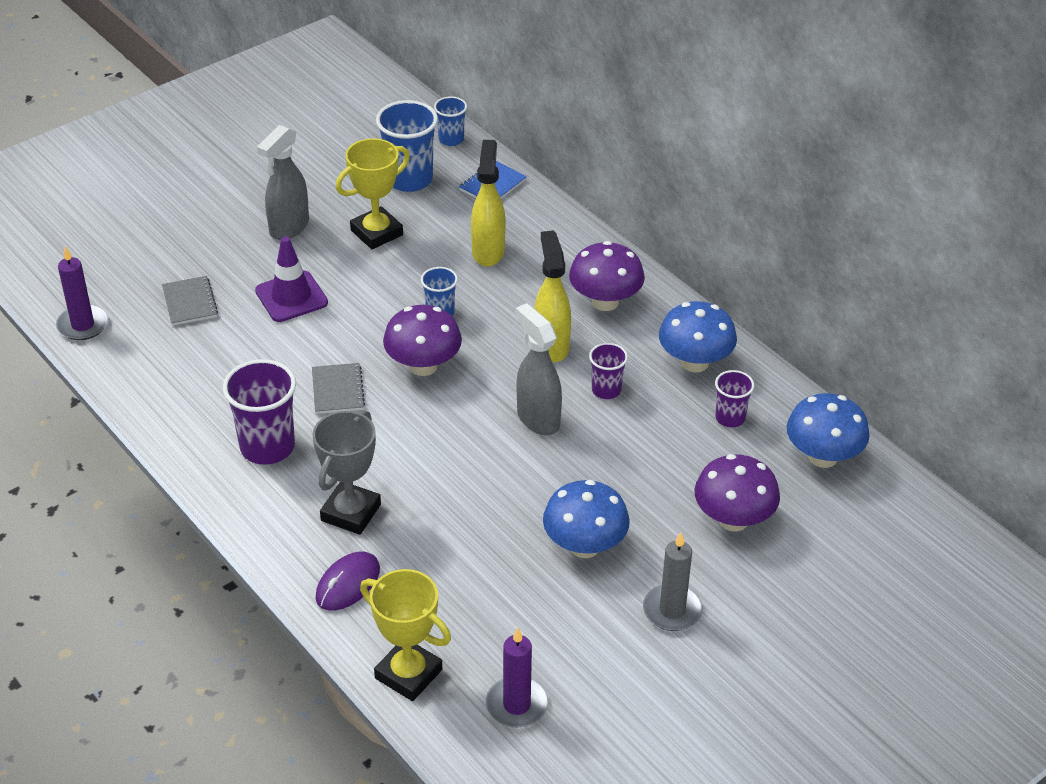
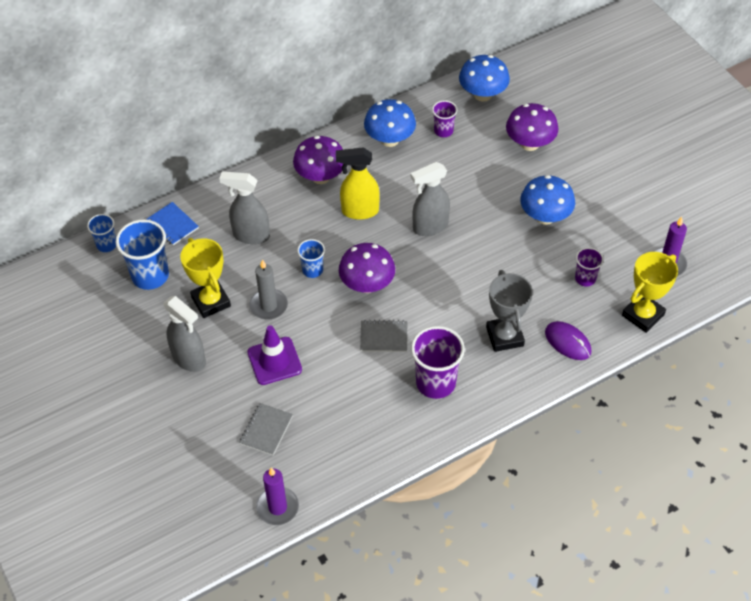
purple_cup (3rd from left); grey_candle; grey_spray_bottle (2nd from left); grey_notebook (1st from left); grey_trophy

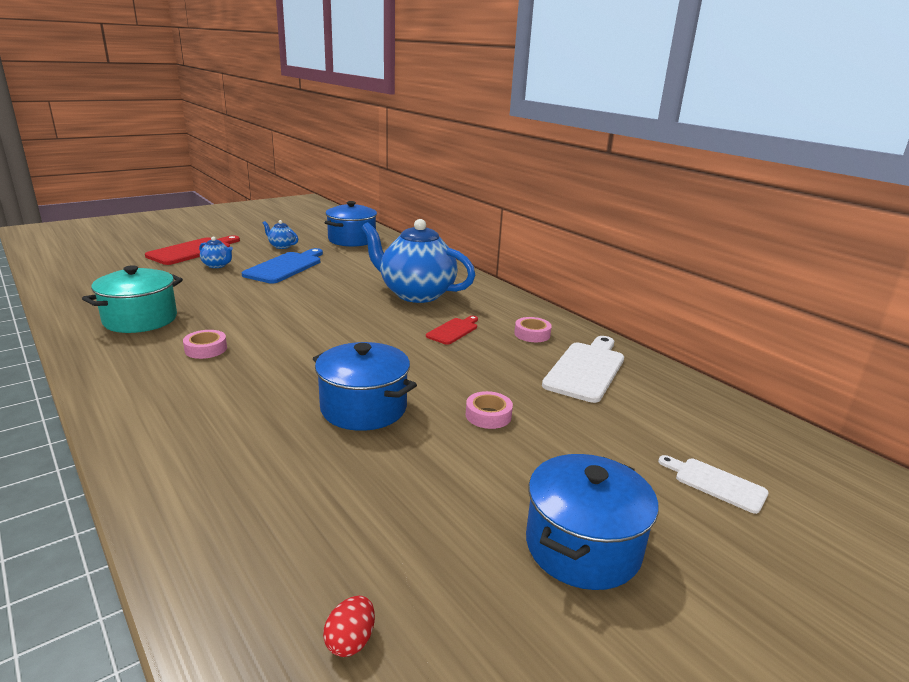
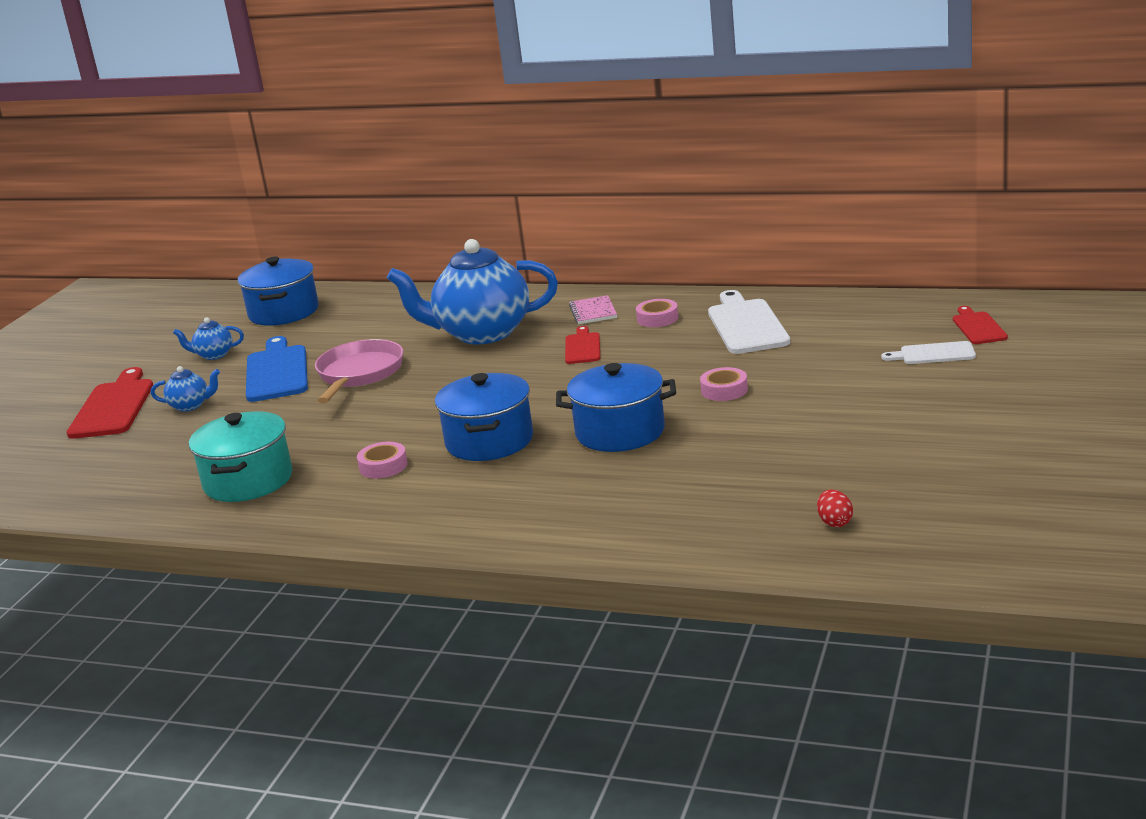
pink_pan; pink_notebook; red_cutting_board (3rd from left); blue_pot (2nd from left)

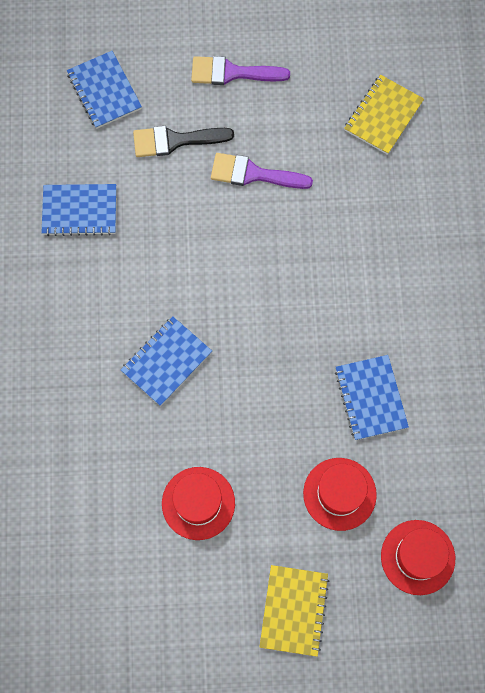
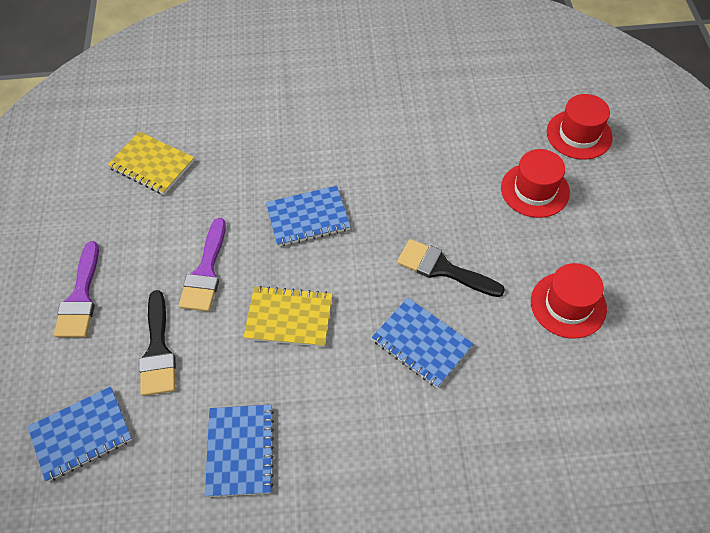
black_brush (2nd from left); yellow_notebook (2nd from left); blue_notebook (3rd from left)

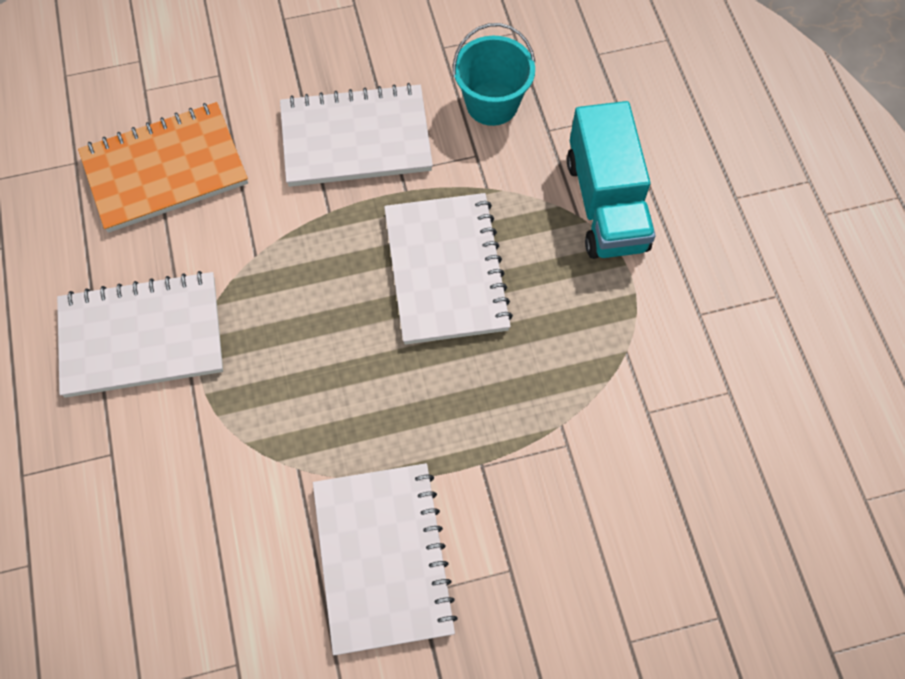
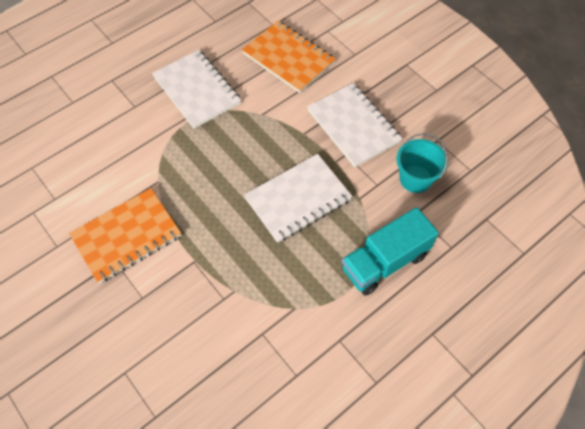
orange_notebook (1st from left)

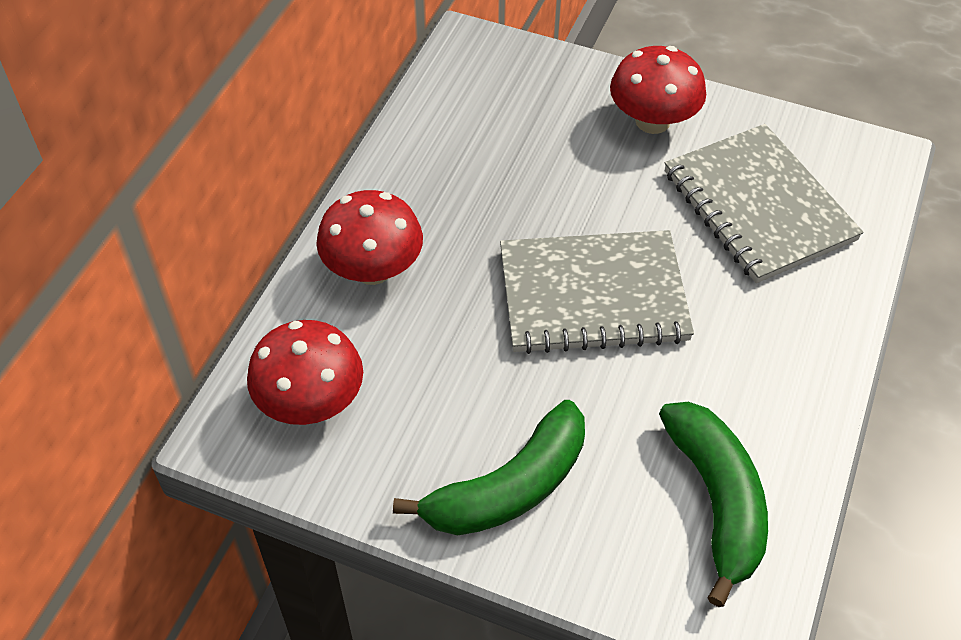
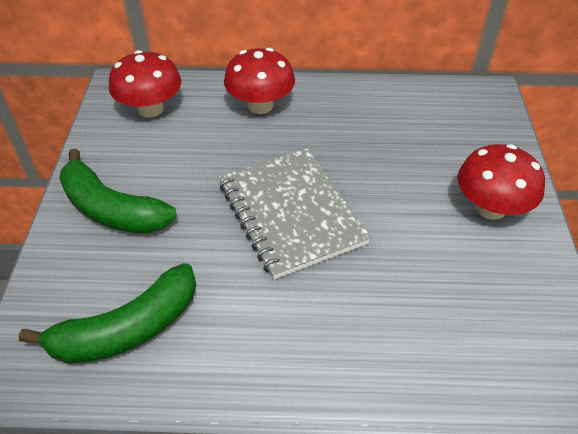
grey_notebook (2nd from left in the first image)

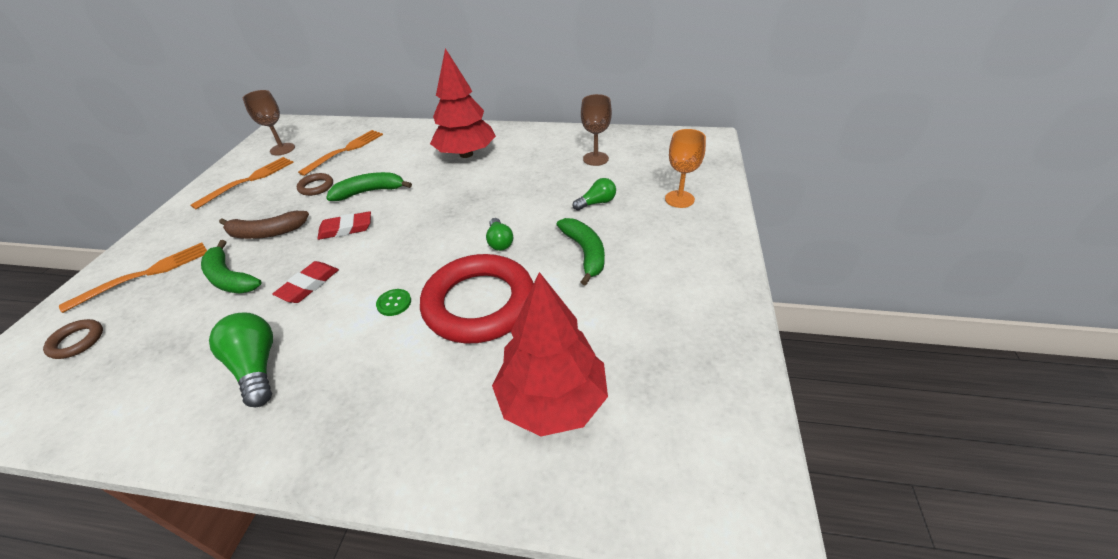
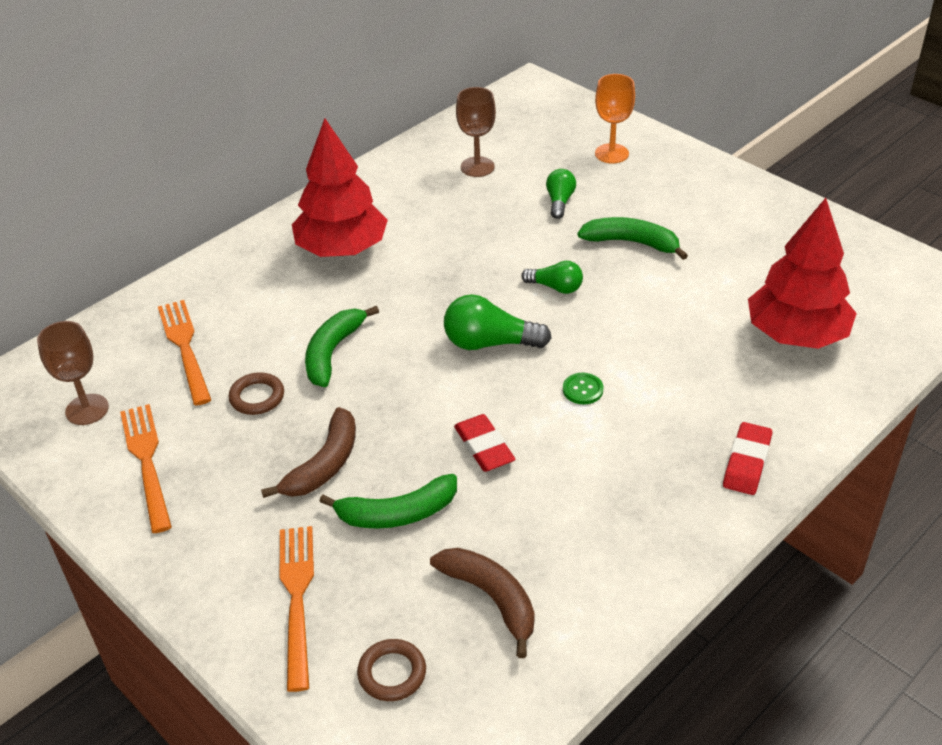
red_ring; brown_banana (2nd from left); green_light_bulb (1st from left); red_eraser (2nd from left)

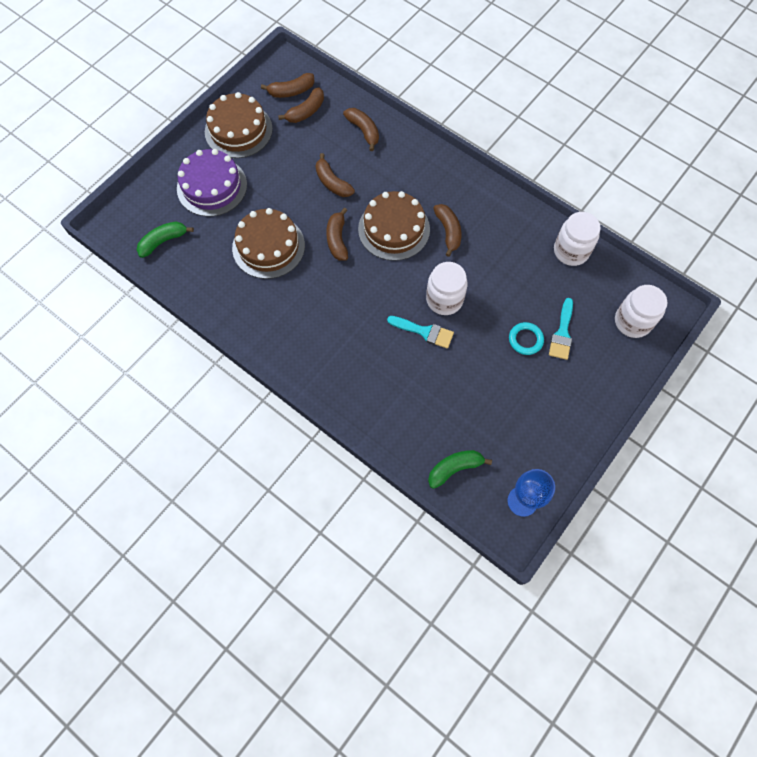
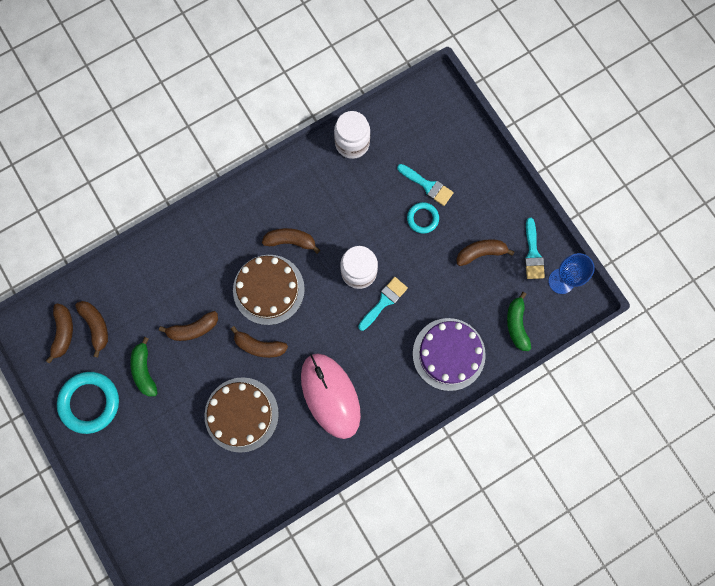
white_jar (3rd from left in the first image); pink_mouse; turquoise_brush (3rd from left); green_banana (1st from left); purple_cake; brown_banana (6th from left); turquoise_ring (1st from left)

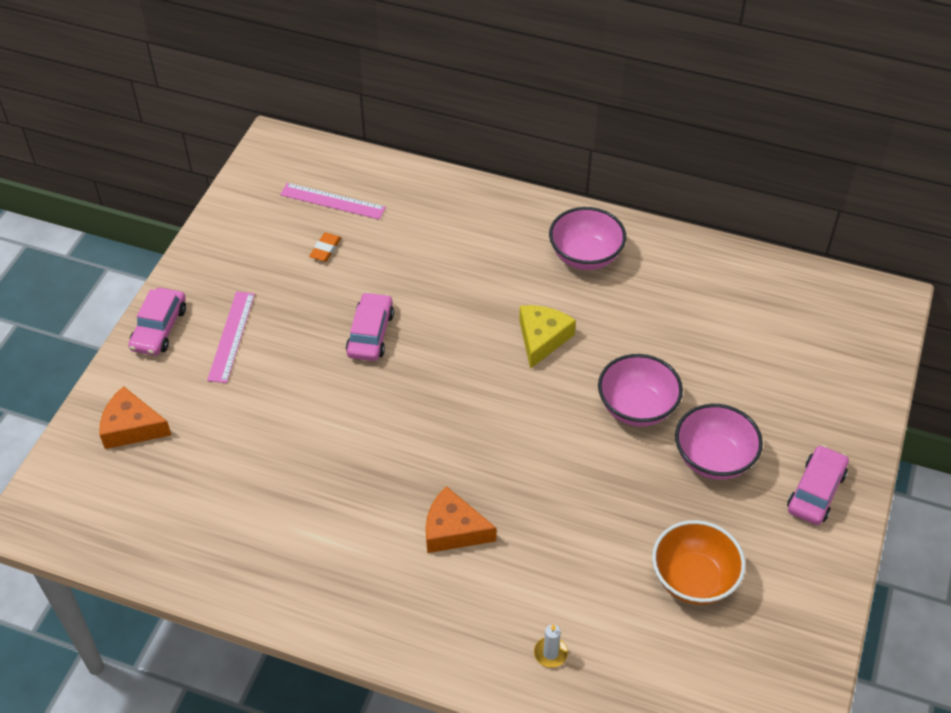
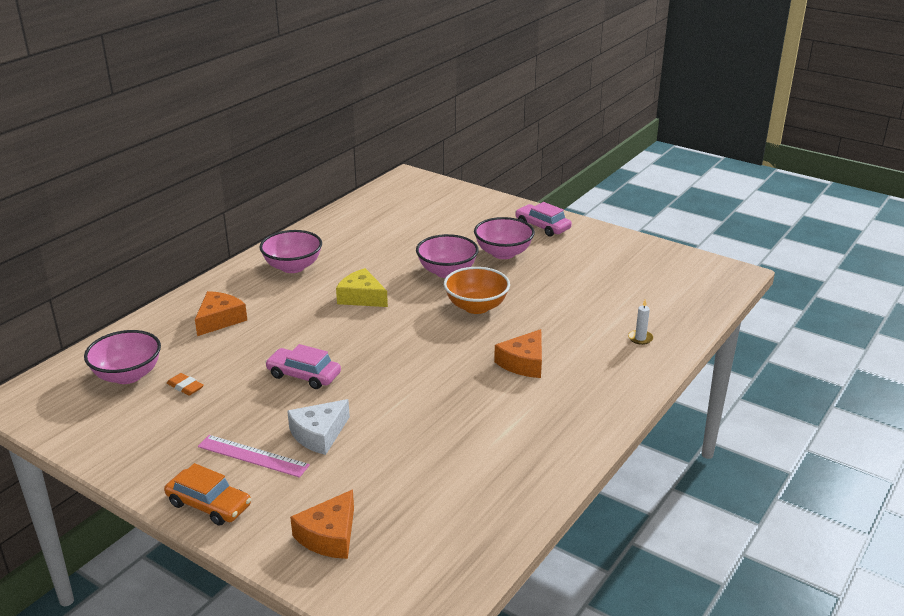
orange_cheese (1st from left); white_cheese; orange_bowl; pink_bowl (1st from left); orange_car

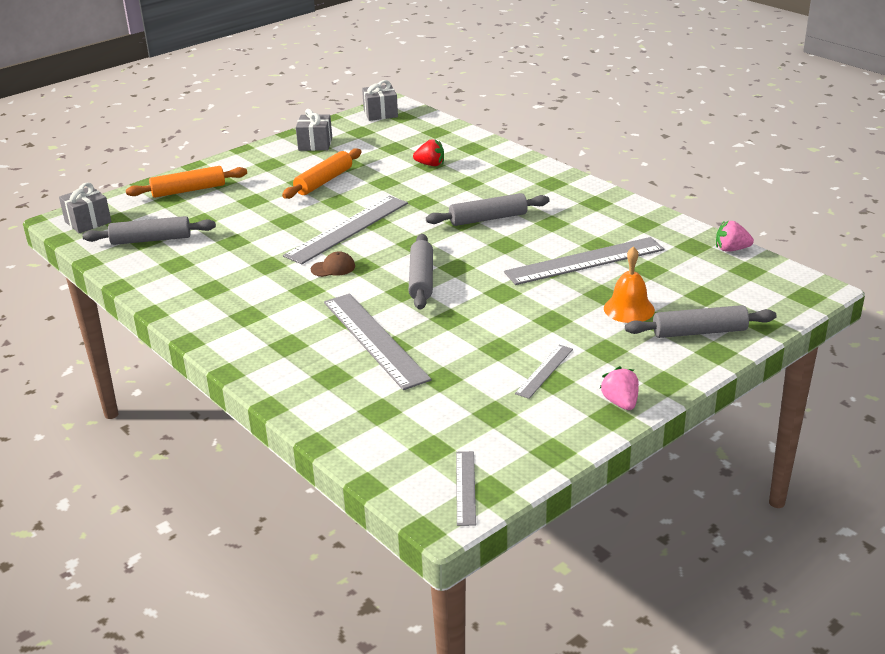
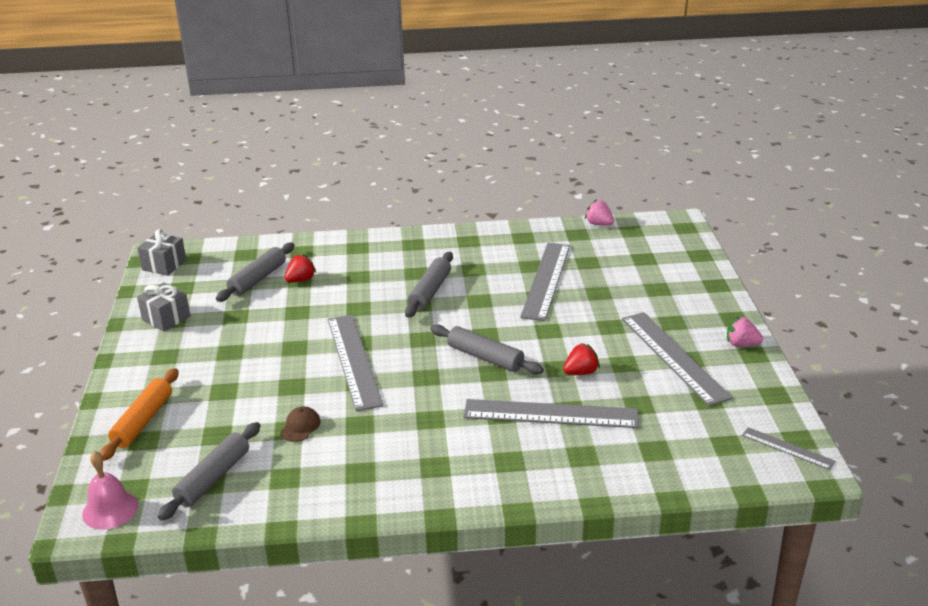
orange_rolling_pin (2nd from left in the first image); orange_bell; red_strawberry (2nd from left); brown_cap; grey_rolling_pin (2nd from left); pink_bell; pink_strawberry (1st from left); grey_ruler (4th from left)

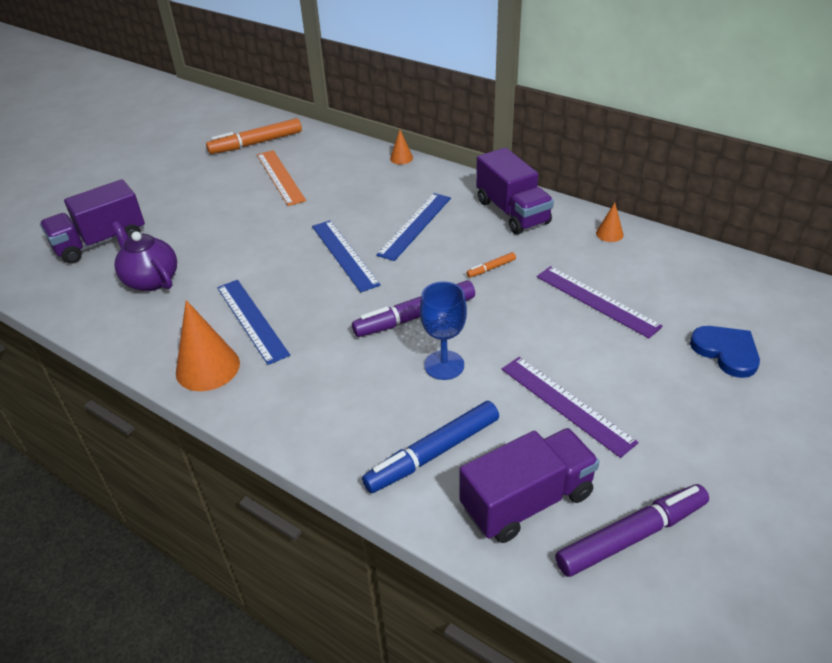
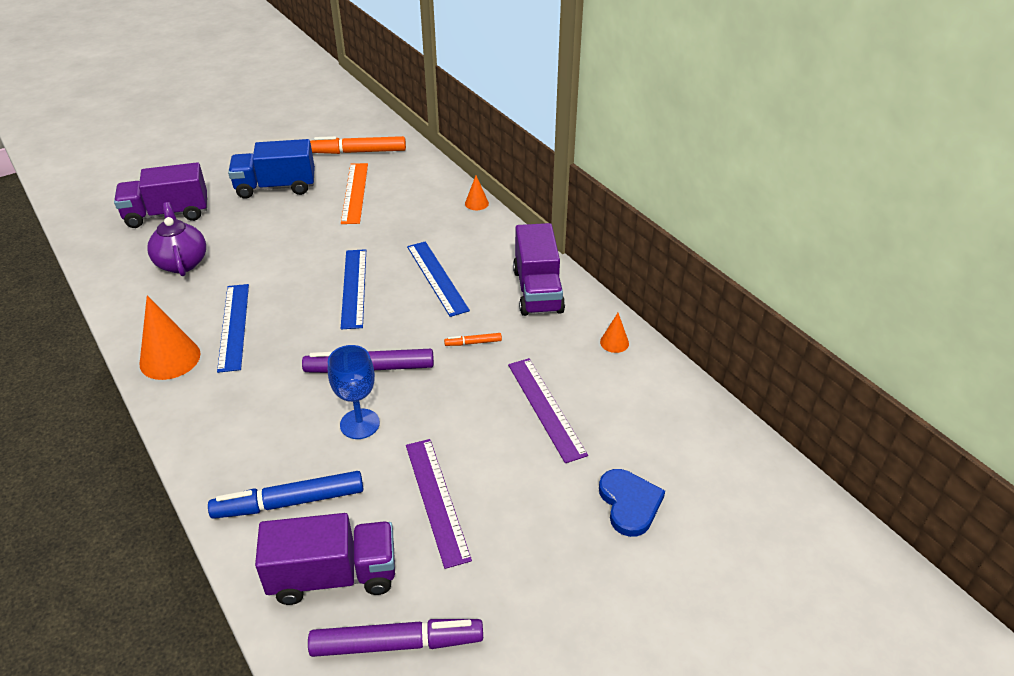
blue_truck; blue_ruler (3rd from left)

